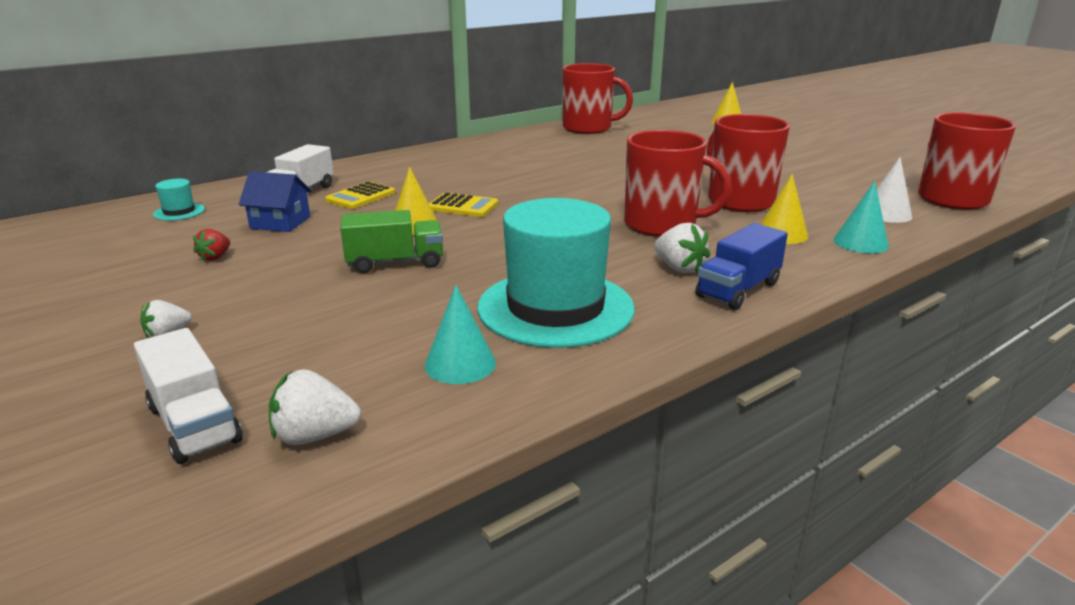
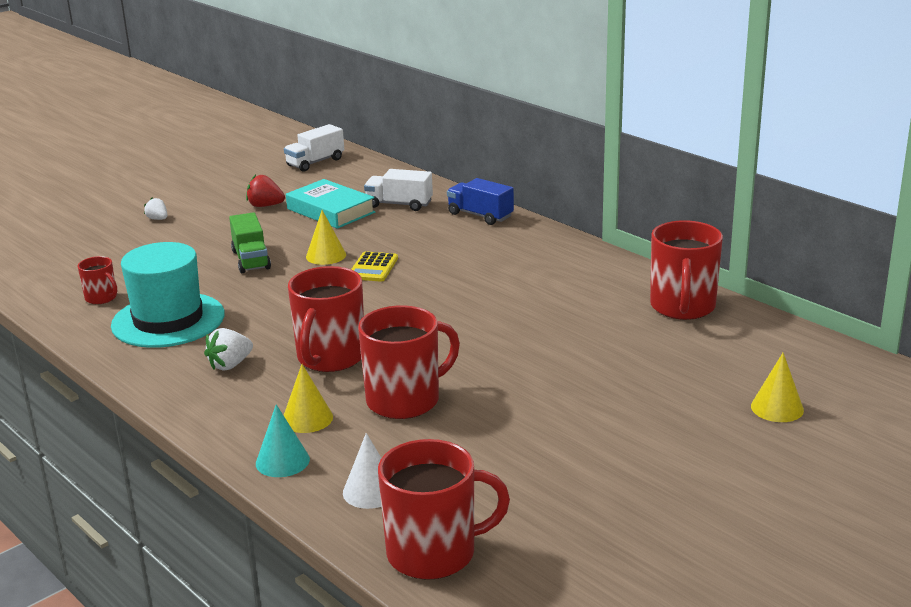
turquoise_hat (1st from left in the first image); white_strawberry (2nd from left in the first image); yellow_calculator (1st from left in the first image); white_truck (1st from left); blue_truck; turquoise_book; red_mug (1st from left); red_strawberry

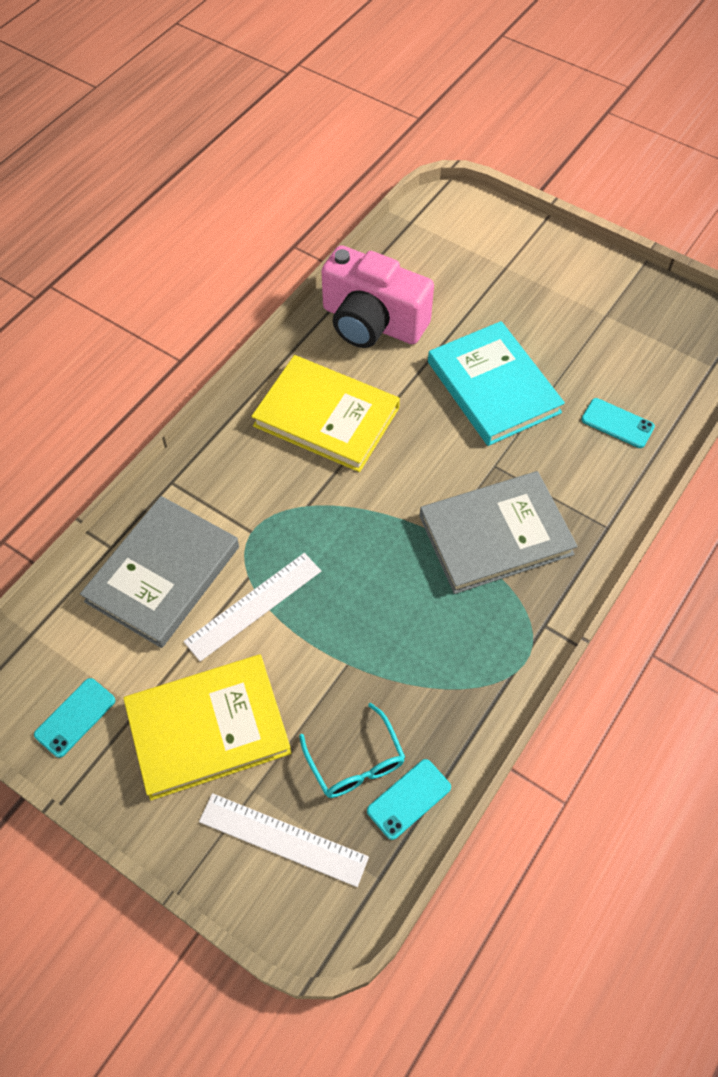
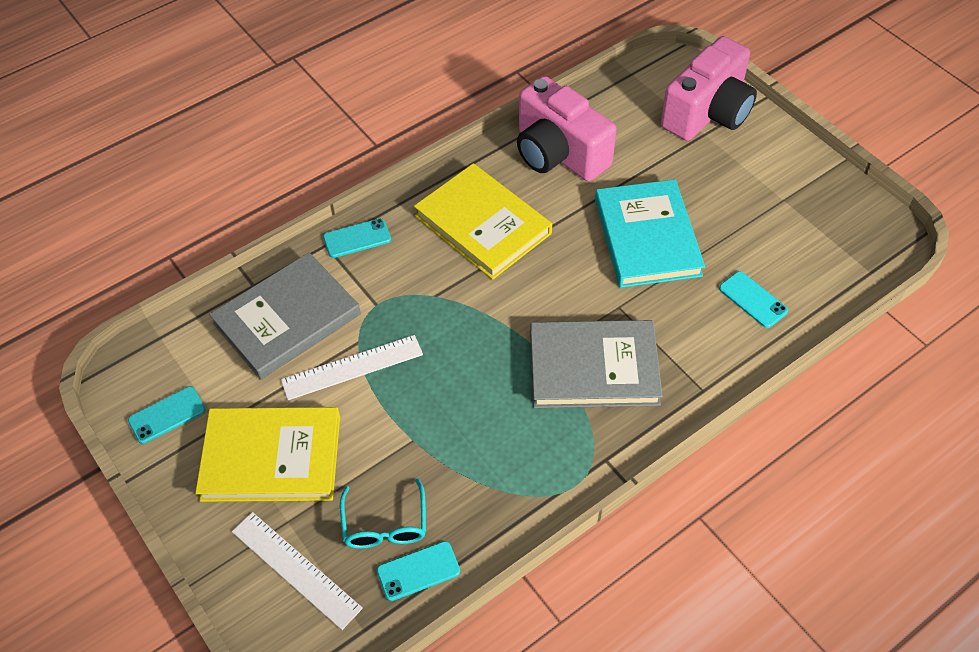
turquoise_phone (2nd from left); pink_camera (2nd from left)

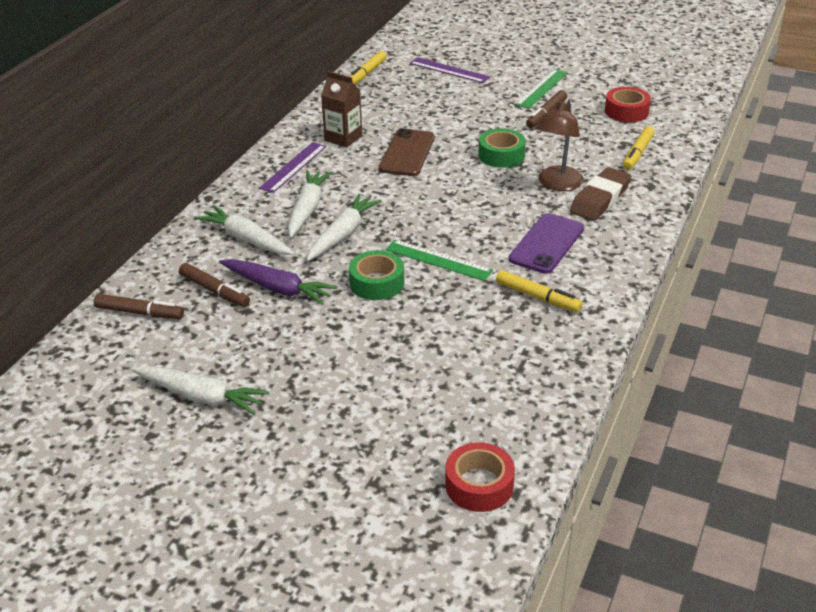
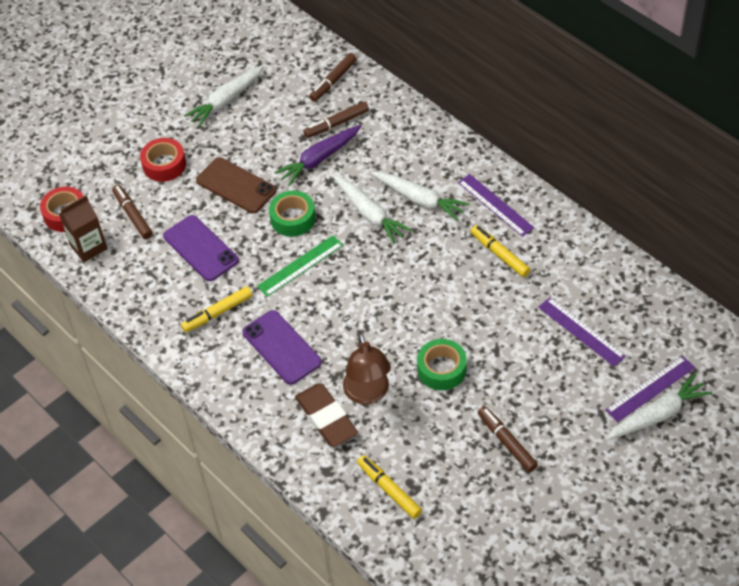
green_ruler (2nd from left in the first image); brown_marker (1st from left); purple_phone (1st from left); purple_ruler (2nd from left); white_carrot (4th from left); brown_carton; yellow_marker (3rd from left); brown_phone; red_tape (2nd from left); brown_lamp

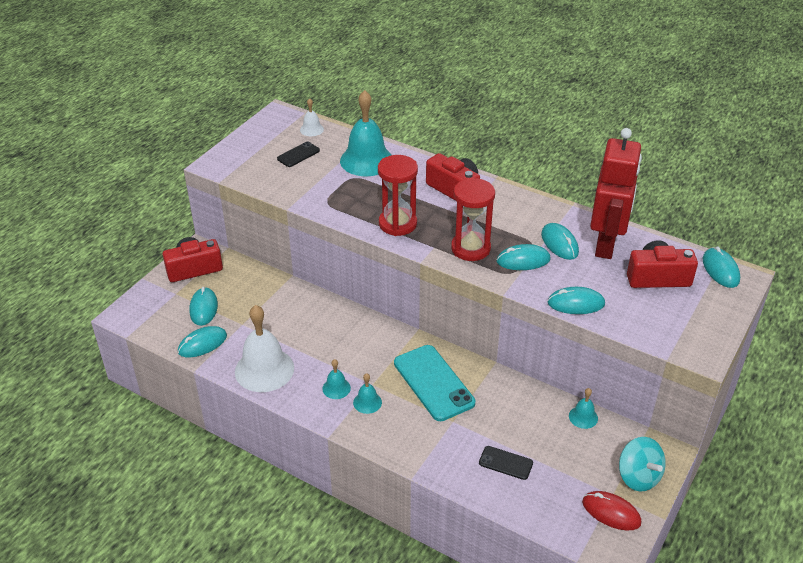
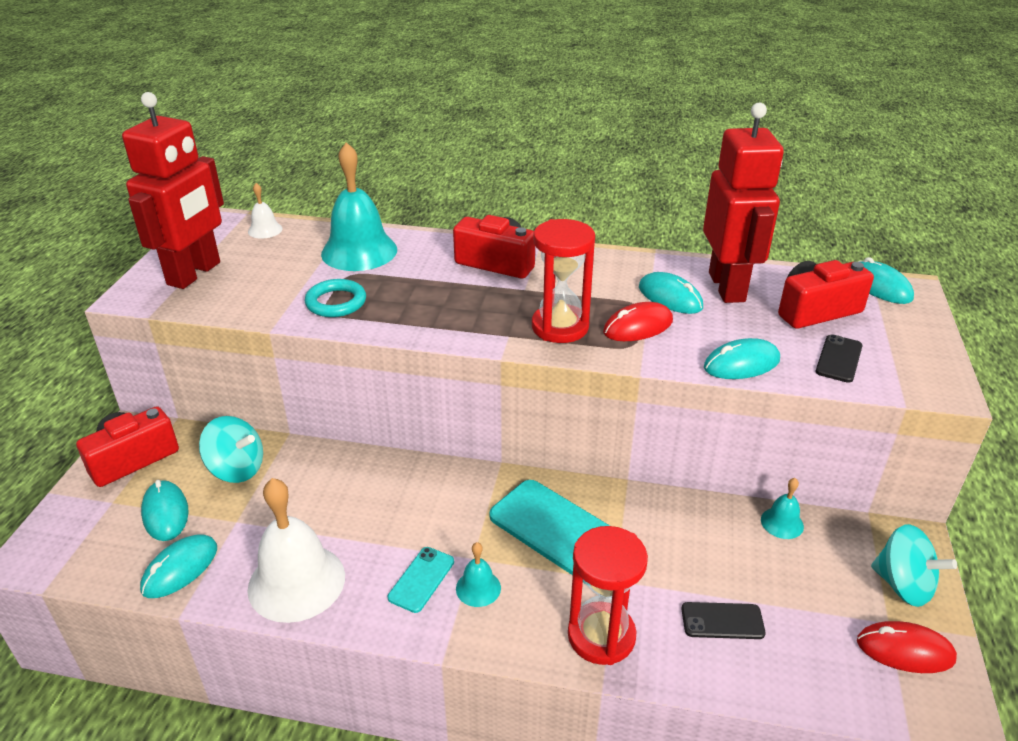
red_robot (1st from left); turquoise_spinning_top (1st from left); turquoise_ring; black_phone (2nd from left); red_hourglass (2nd from left); turquoise_phone (1st from left); red_mouse (1st from left)

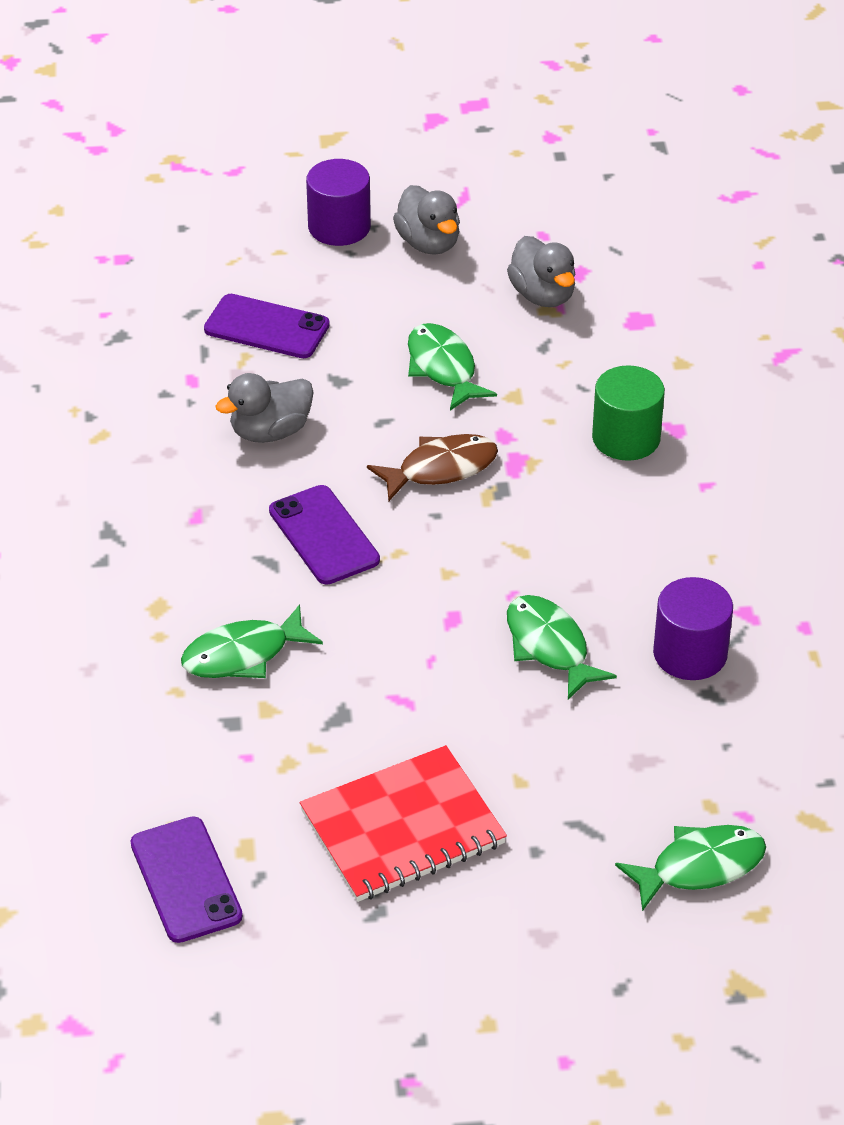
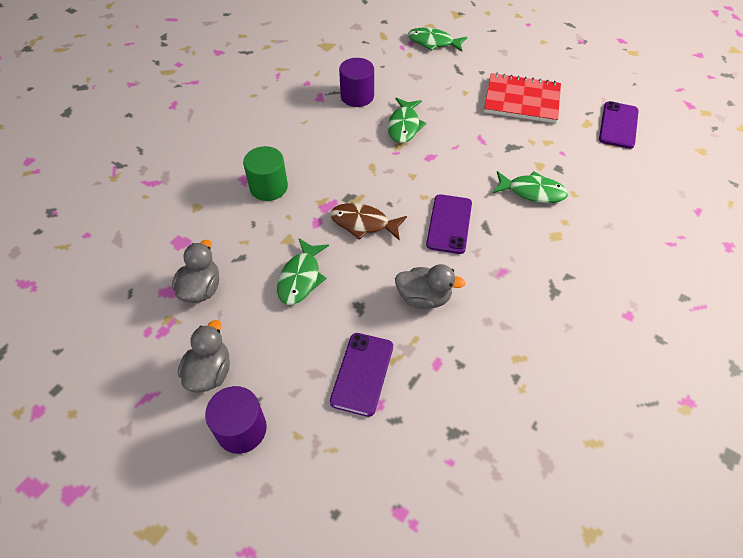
purple_phone (1st from left)

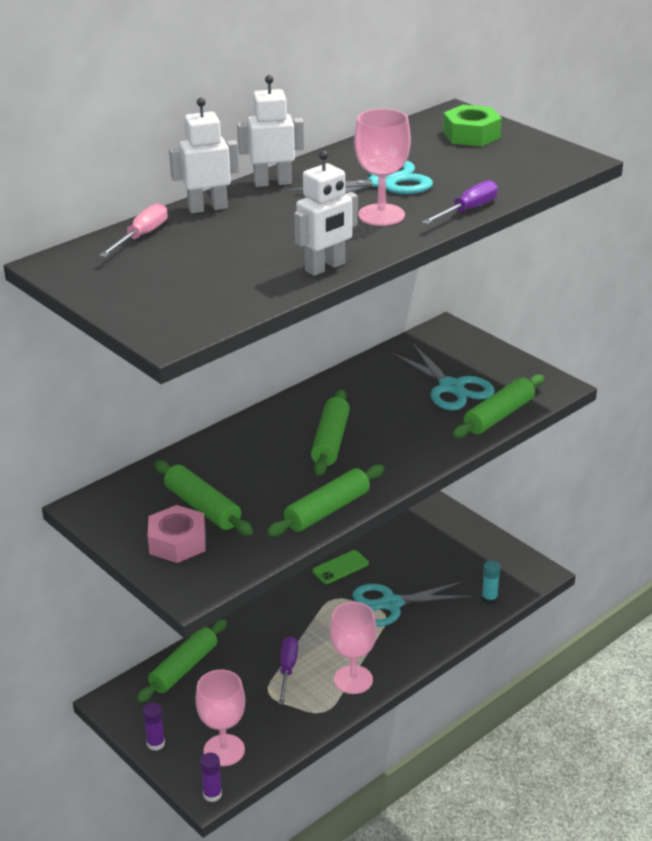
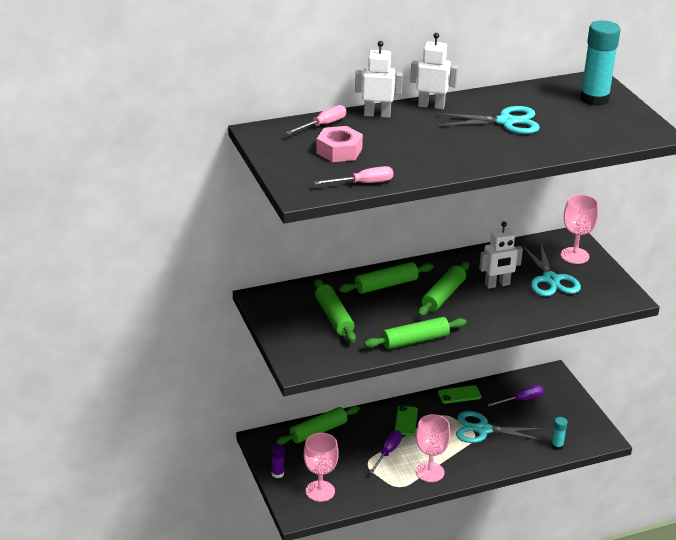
purple_glue_stick (2nd from left in the first image); pink_screwdriver (2nd from left); green_phone (1st from left); pink_nut; white_robot (3rd from left); pink_goblet (3rd from left); purple_screwdriver (2nd from left); green_rolling_pin (3rd from left); turquoise_glue_stick (2nd from left)

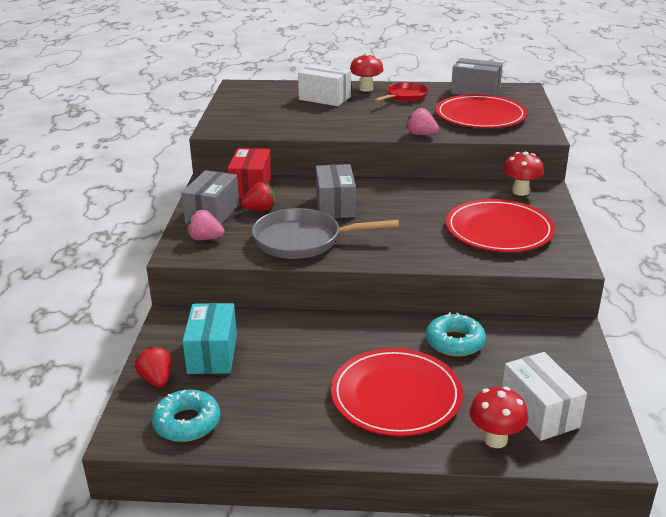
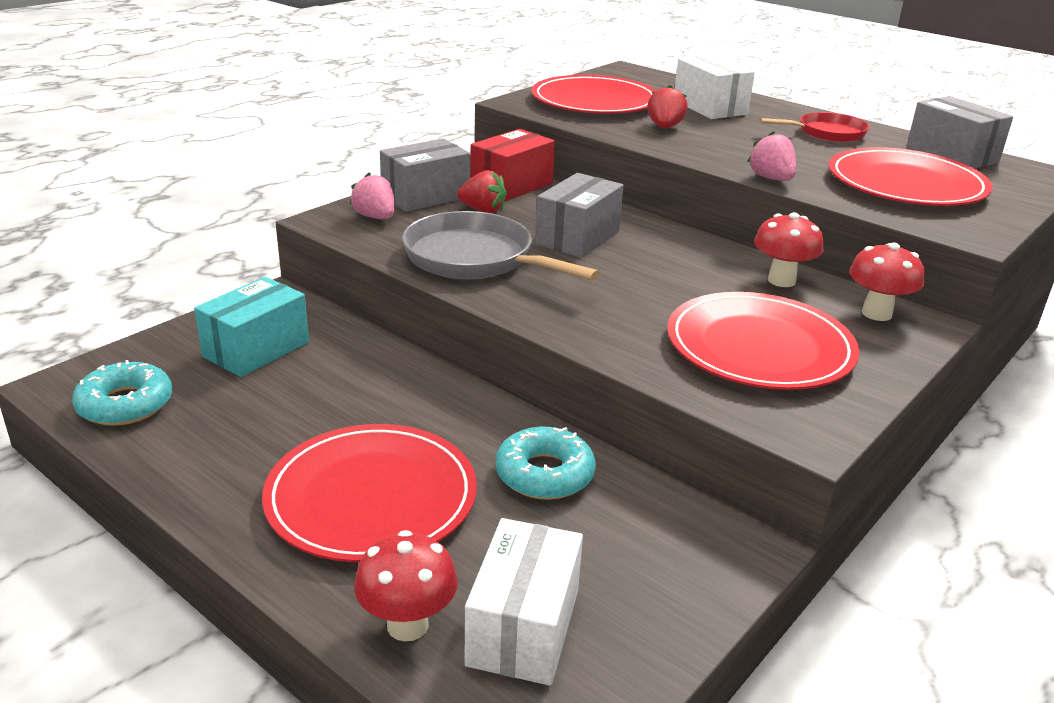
red_plate (2nd from left); red_strawberry (2nd from left); red_mushroom (2nd from left)

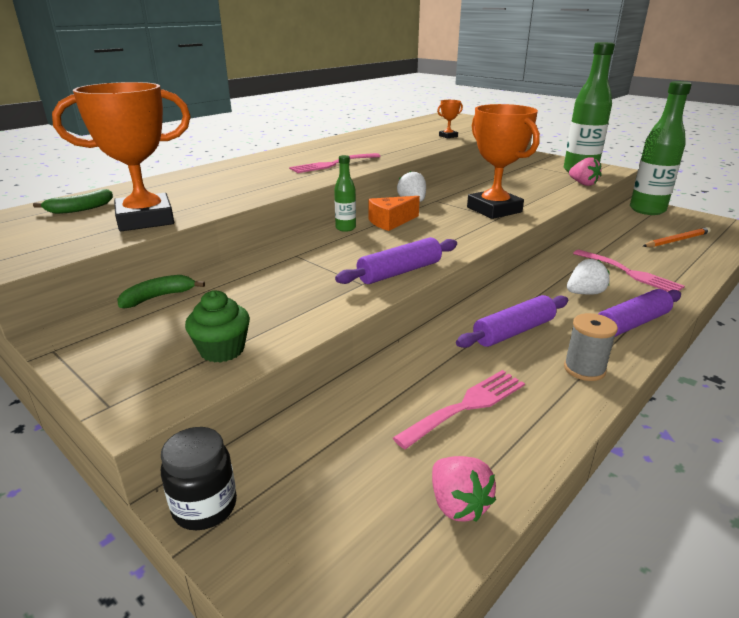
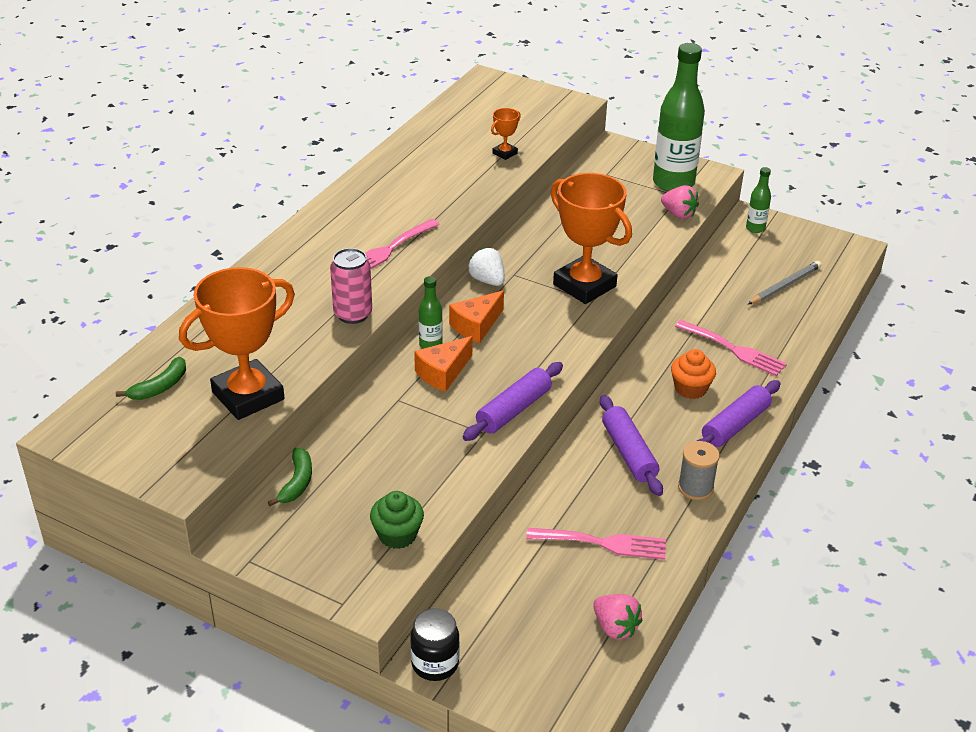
pink_can; orange_cheese (1st from left); orange_cupcake; grey_pencil; green_banana (2nd from left); pink_fork (2nd from left); purple_rolling_pin (2nd from left); green_bottle (3rd from left)

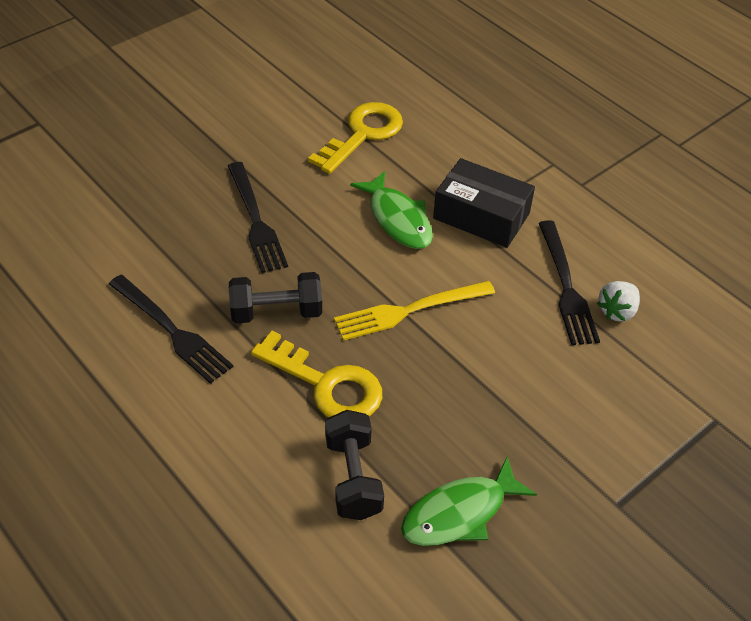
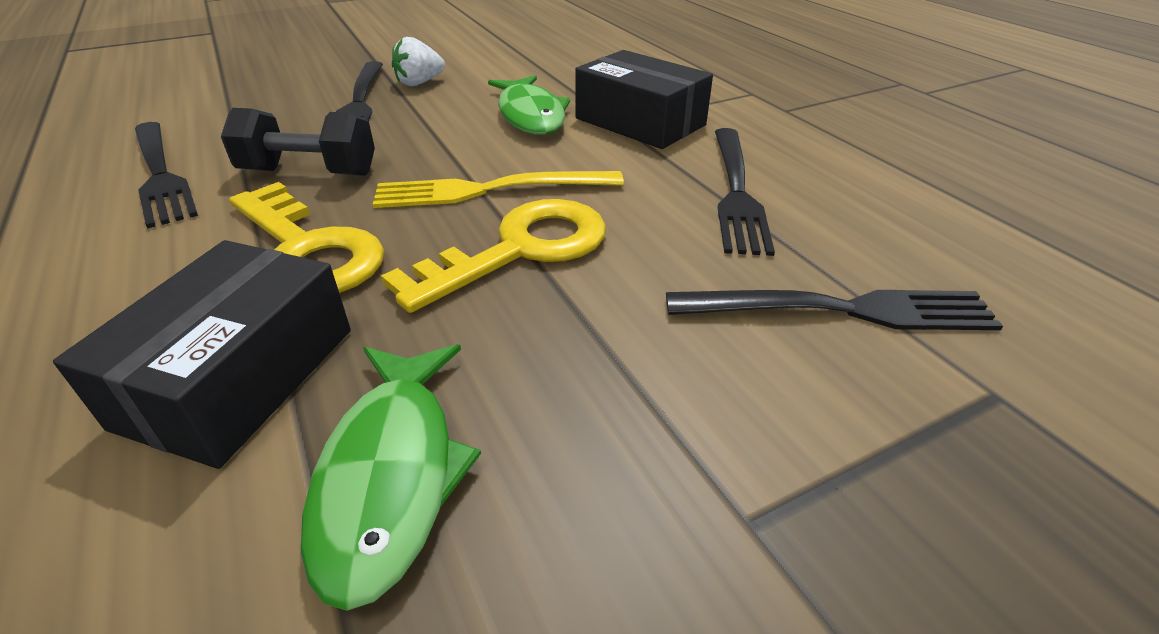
black_fork (4th from left); yellow_key (2nd from left); white_strawberry; black_box (1st from left); green_fish (1st from left)

